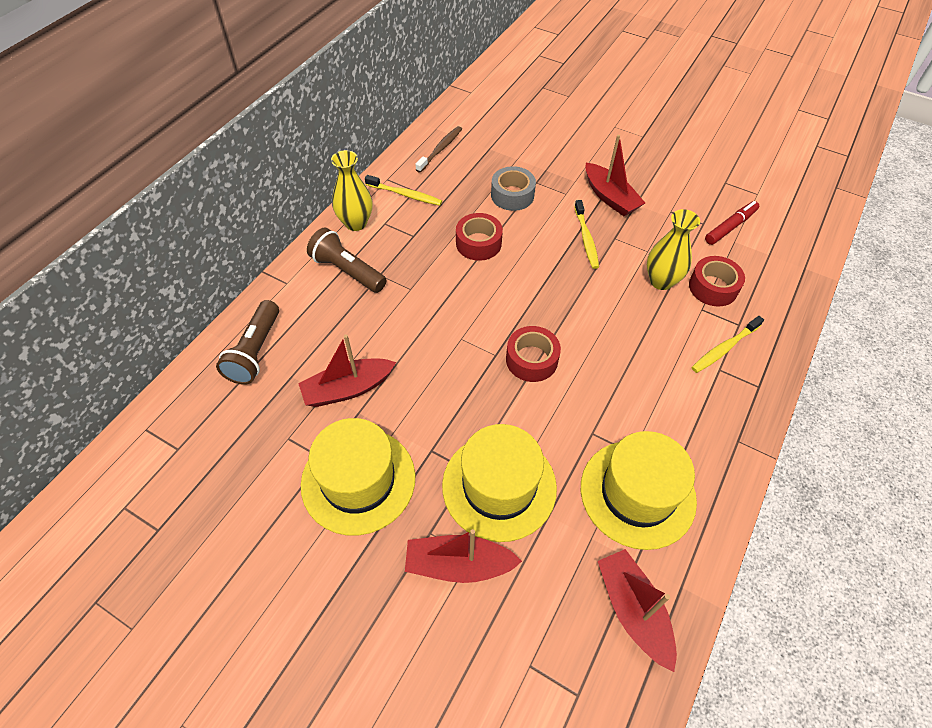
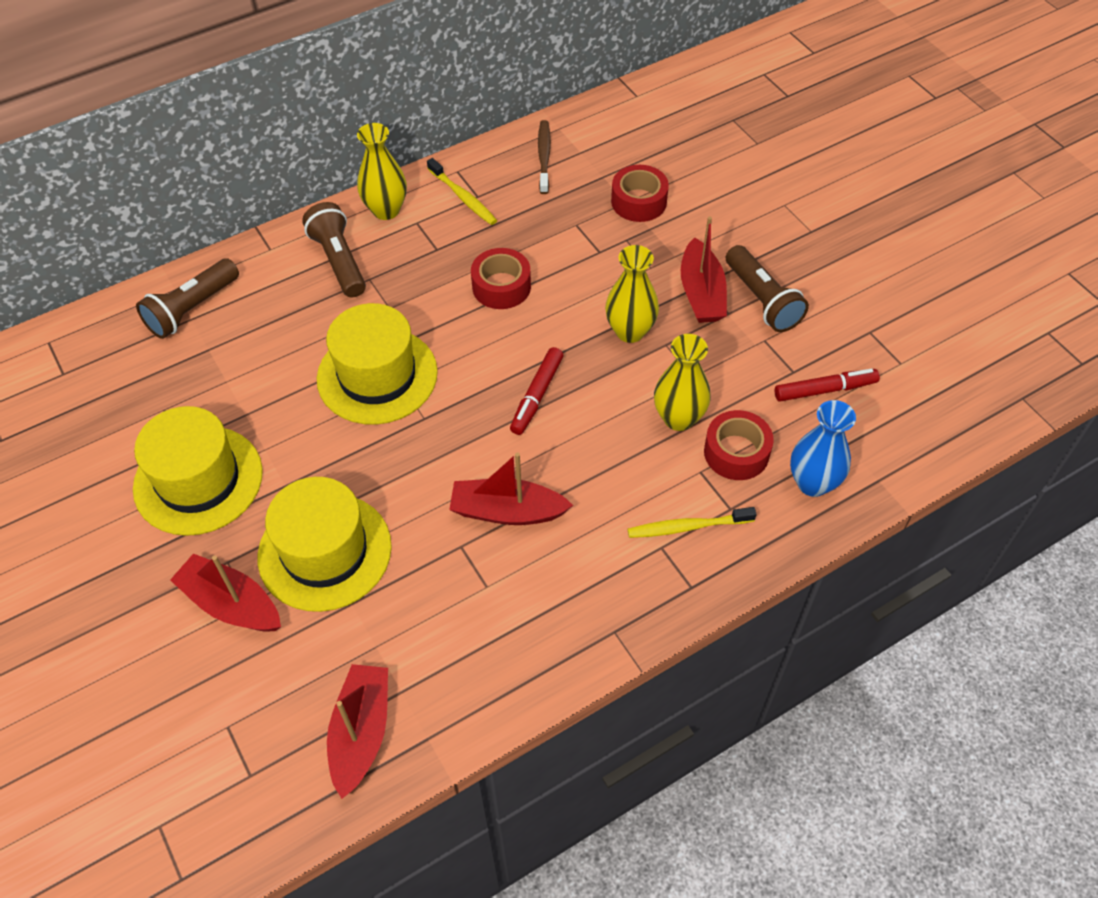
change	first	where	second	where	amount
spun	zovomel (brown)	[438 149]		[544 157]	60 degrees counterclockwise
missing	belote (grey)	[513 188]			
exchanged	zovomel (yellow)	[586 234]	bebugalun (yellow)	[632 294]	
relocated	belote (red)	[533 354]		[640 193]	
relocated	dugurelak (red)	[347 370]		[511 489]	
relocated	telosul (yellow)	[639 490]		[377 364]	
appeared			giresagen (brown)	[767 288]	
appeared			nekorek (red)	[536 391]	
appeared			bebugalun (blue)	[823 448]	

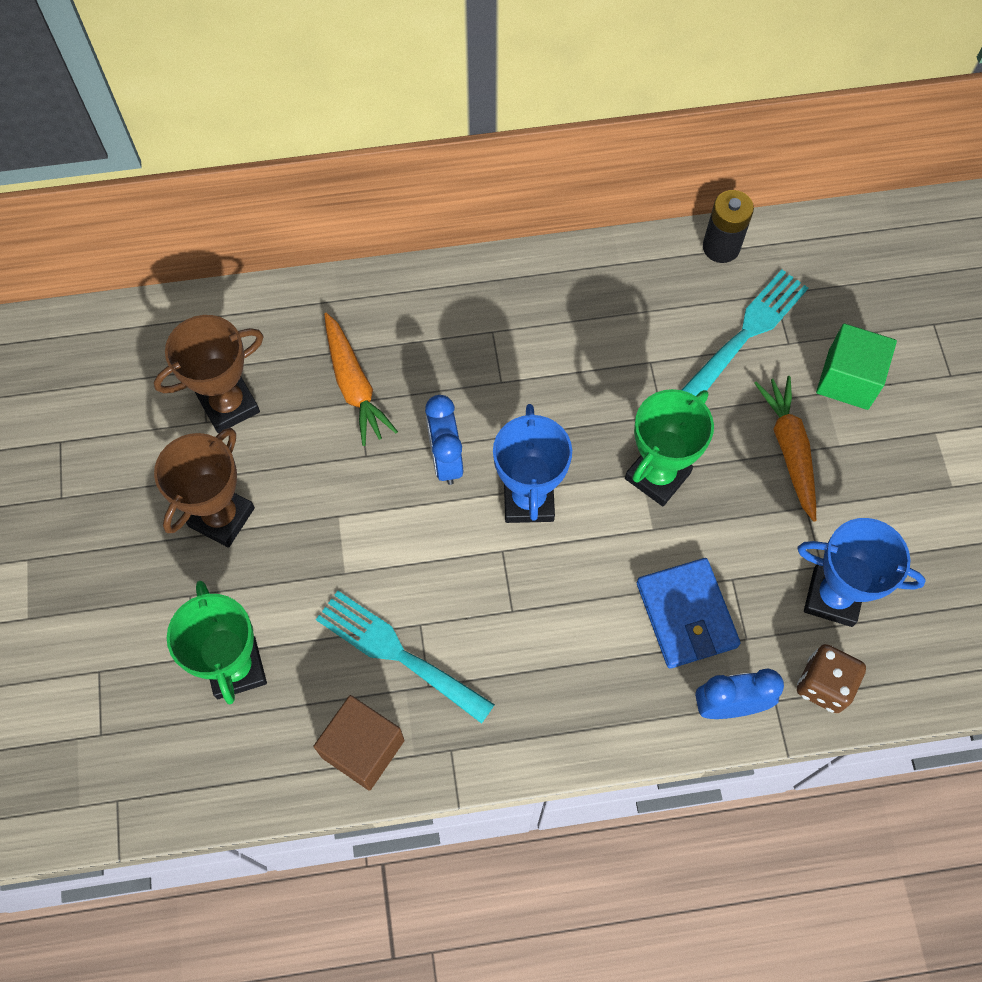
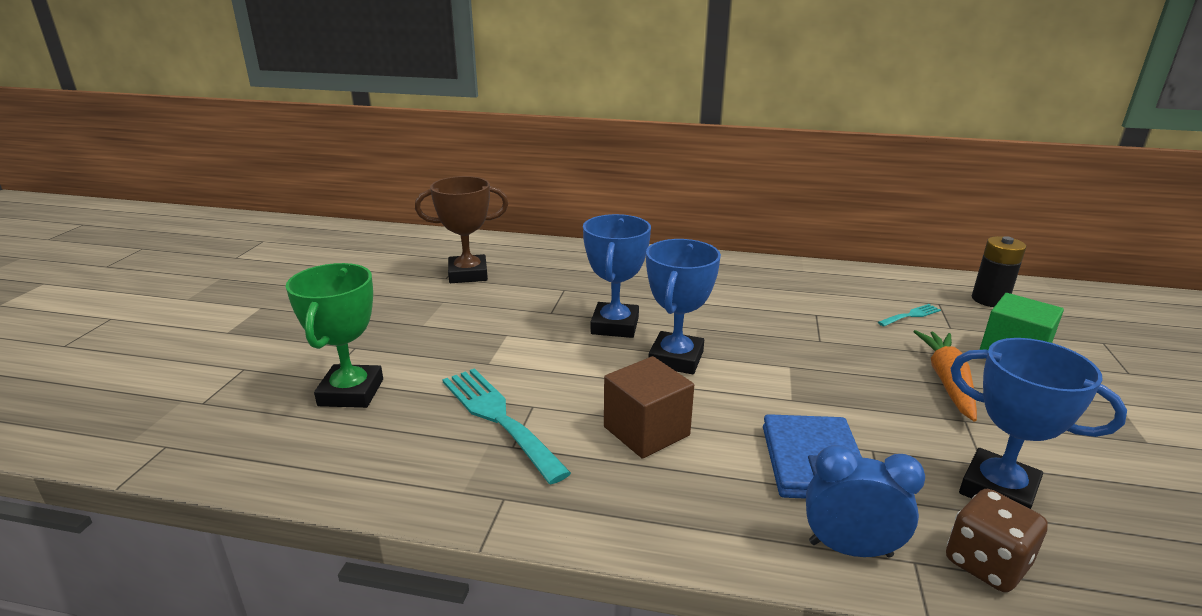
change	first	where	second	where	amount
relocated	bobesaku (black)	[728 226]		[999 271]	
size	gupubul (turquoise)	[744 333]		[909 315]	x0.49
missing	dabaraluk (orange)	[361 379]			
missing	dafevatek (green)	[669 447]			
exchanged	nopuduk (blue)	[444 440]	dafevatek (blue)	[617 276]	
missing	dafevatek (brown)	[204 488]			
relocated	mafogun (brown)	[358 743]		[649 407]	

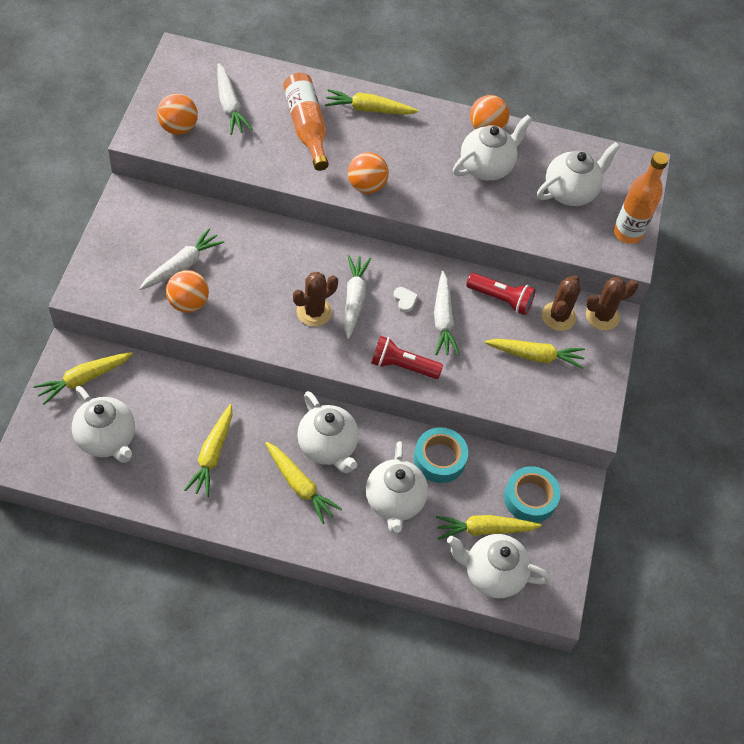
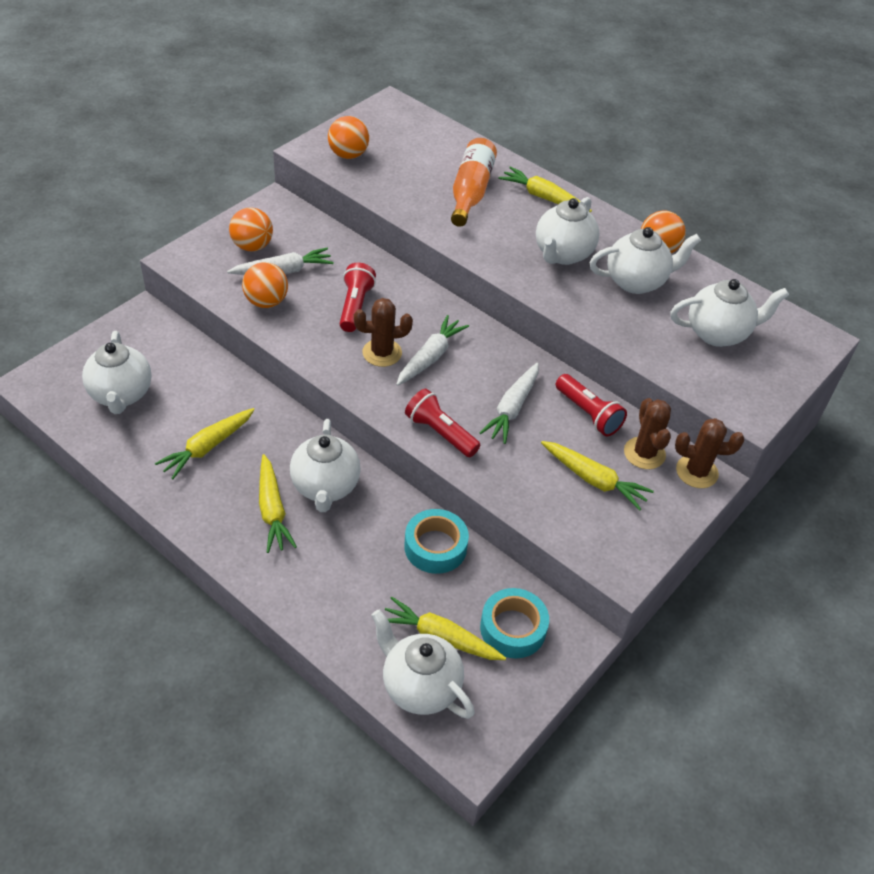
change	first	where	second	where	amount
missing	dabaraluk (white)	[235 99]			
relocated	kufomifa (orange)	[368 173]		[251 229]	
missing	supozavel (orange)	[641 198]			
spun	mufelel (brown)	[561 303]		[647 433]	60 degrees counterclockwise
missing	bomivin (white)	[405 300]			
missing	dabaraluk (yellow)	[83 378]			
relocated	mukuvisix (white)	[397 487]		[567 231]	
appeared			giresagen (red)	[358 297]	

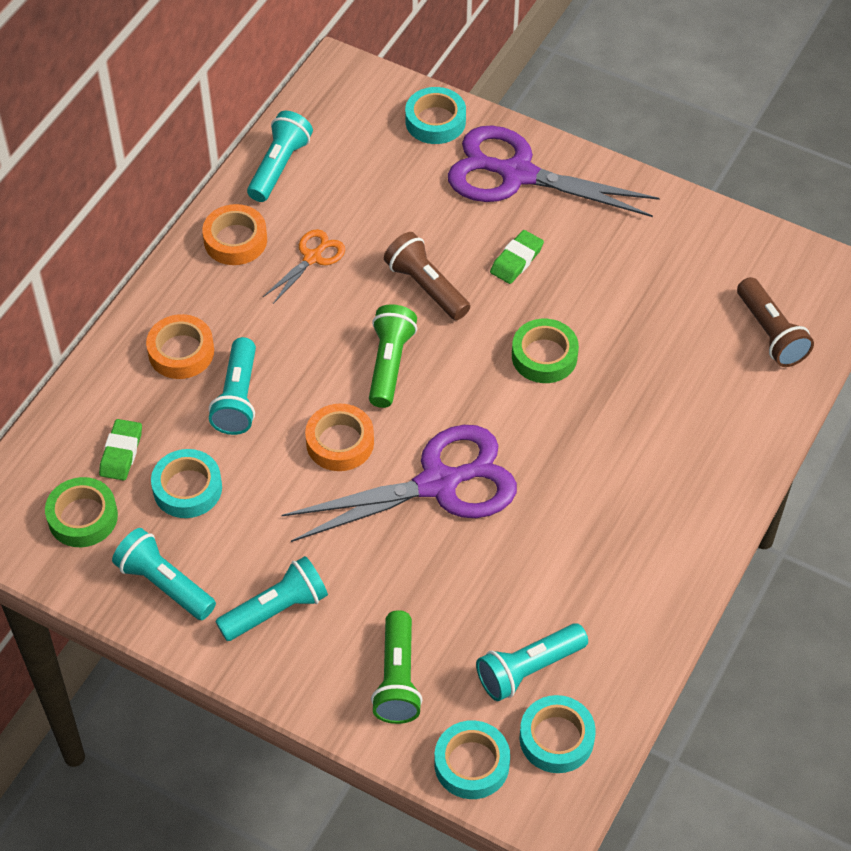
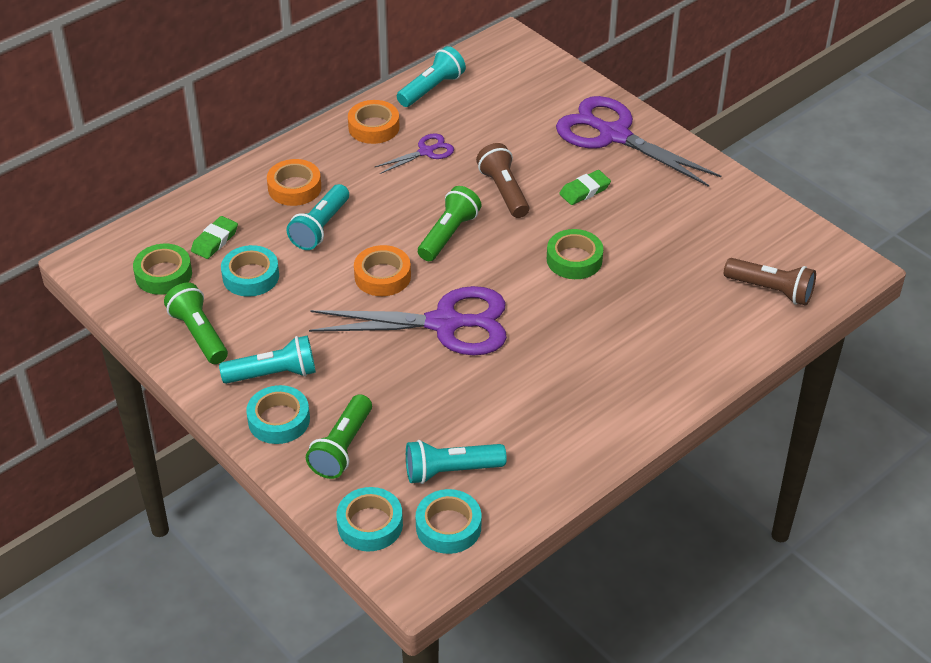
change	first	where	second	where	amount
relocated	belote (turquoise)	[435 115]		[278 414]	
colour	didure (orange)	[304 266]	didure (purple)	[414 153]	
spun	giresagen (brown)	[775 322]		[770 282]	60 degrees counterclockwise
colour	giresagen (turquoise)	[164 574]	giresagen (green)	[196 323]	

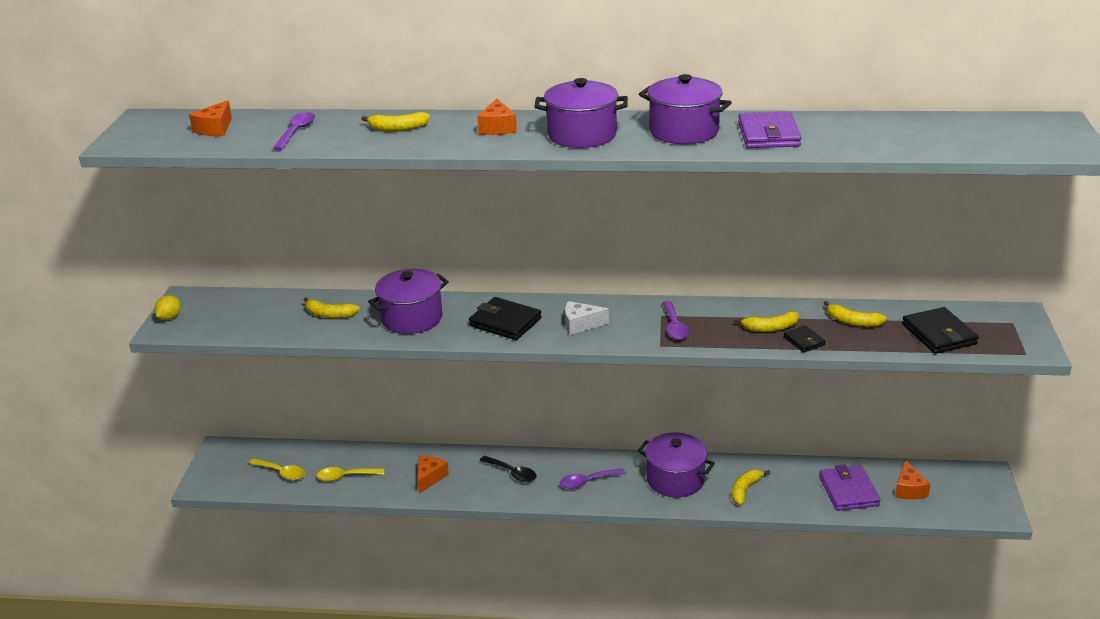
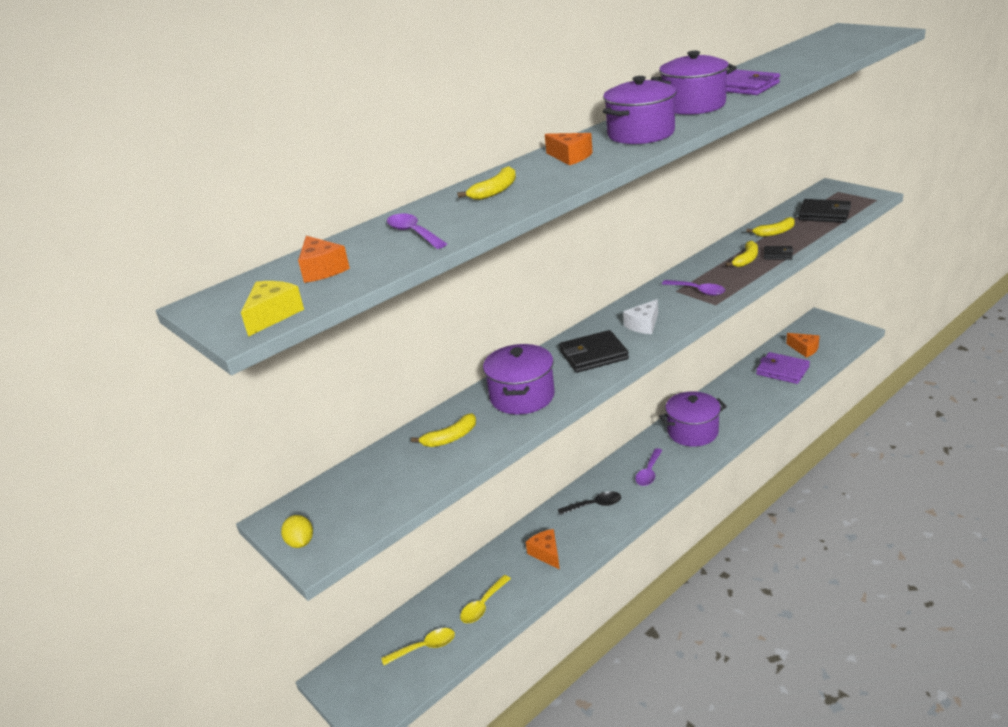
change	first	where	second	where	amount
missing	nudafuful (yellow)	[751 487]			
appeared			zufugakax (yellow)	[272 309]	

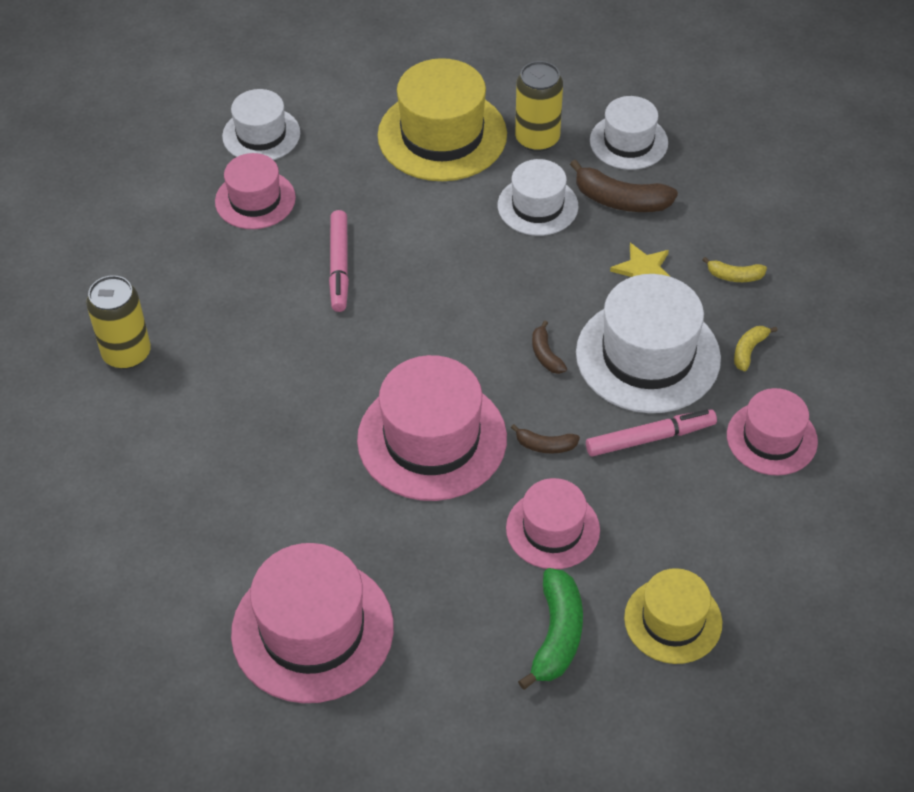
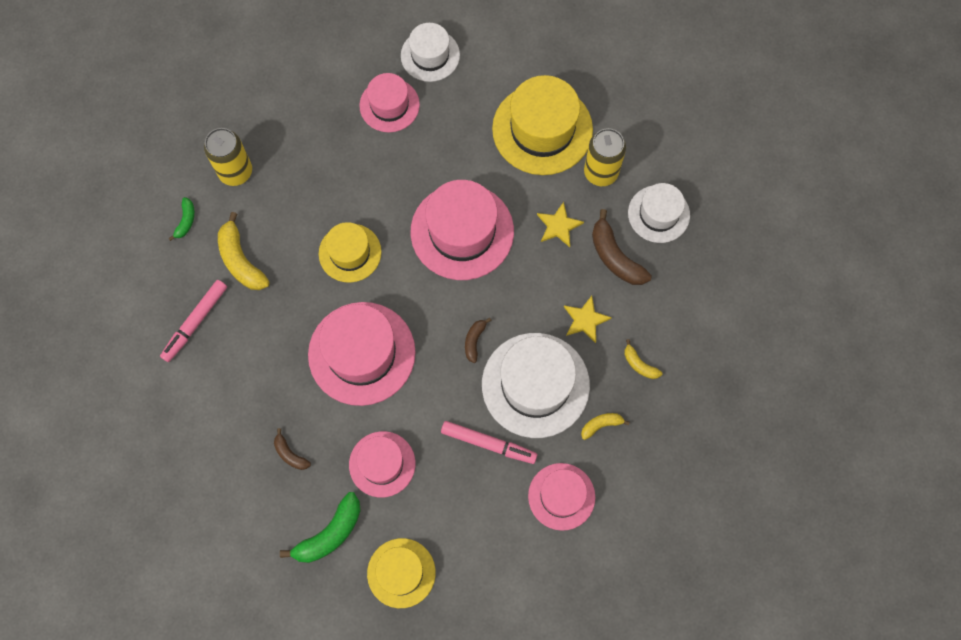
change	first	where	second	where	amount
exchanged	telosul (white)	[538 197]	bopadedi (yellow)	[560 224]	
relocated	nekorek (pink)	[339 261]		[193 321]	
relocated	nudafuful (brown)	[545 439]		[292 449]	
relocated	telosul (pink)	[312 623]		[462 230]	
appeared			nudafuful (green)	[181 219]	
appeared			nudafuful (yellow)	[244 251]	
appeared			telosul (yellow)	[350 252]	

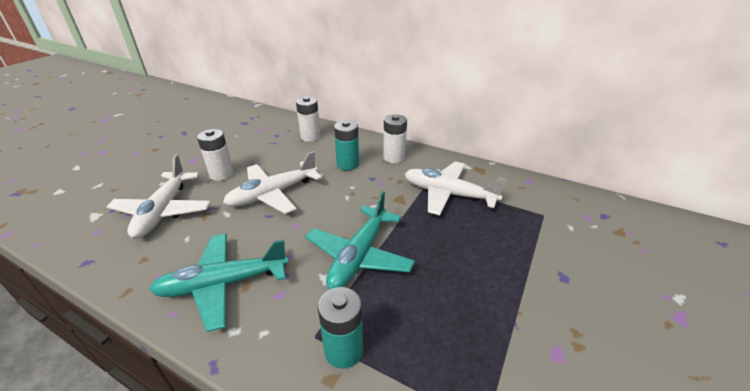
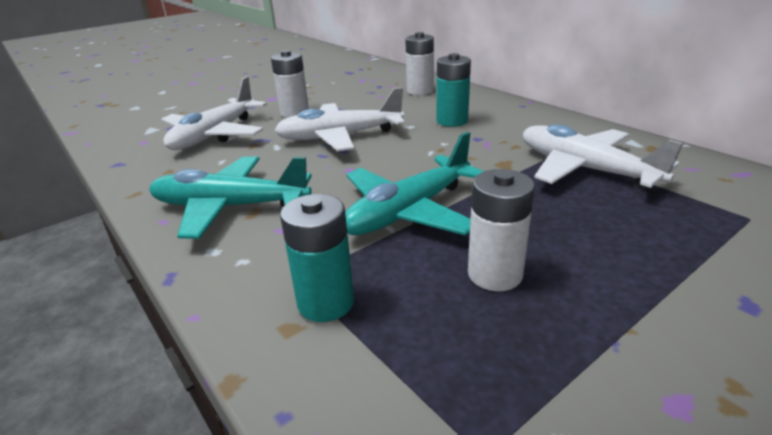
change	first	where	second	where	amount
relocated	bobesaku (white)	[395 139]		[501 230]	

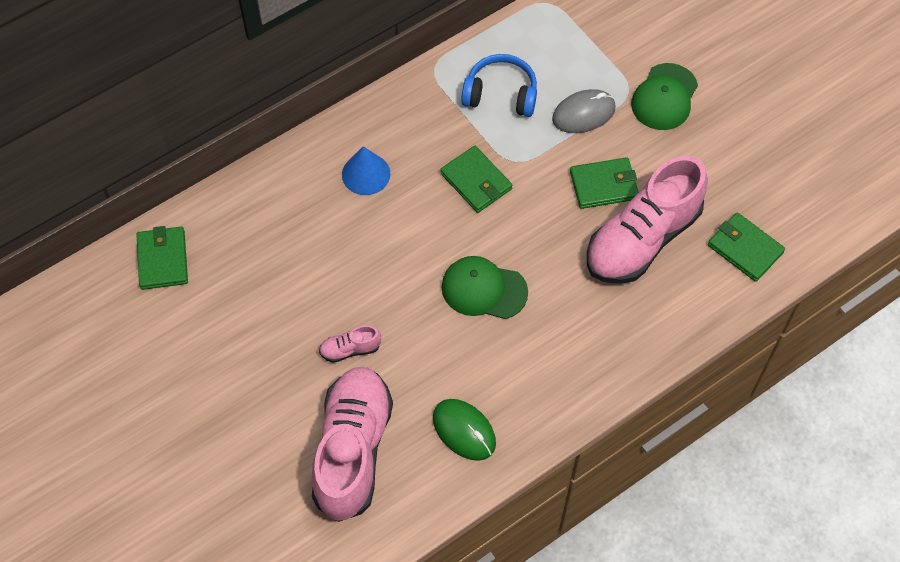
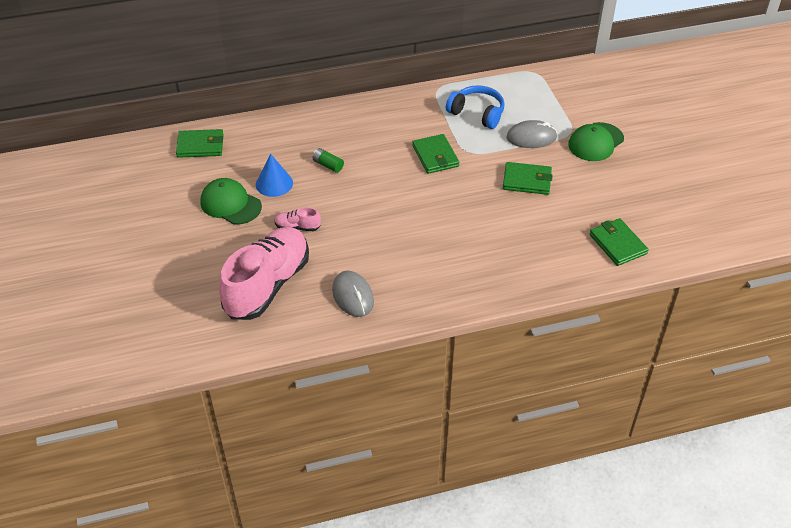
change	first	where	second	where	amount
relocated	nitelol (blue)	[366 170]		[274 175]	
missing	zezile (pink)	[647 220]			
spun	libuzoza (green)	[162 258]		[200 143]	75 degrees clockwise
relocated	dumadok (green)	[485 287]		[231 201]	
colour	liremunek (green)	[464 430]	liremunek (grey)	[353 294]	
appeared			bobesaku (green)	[328 160]	

